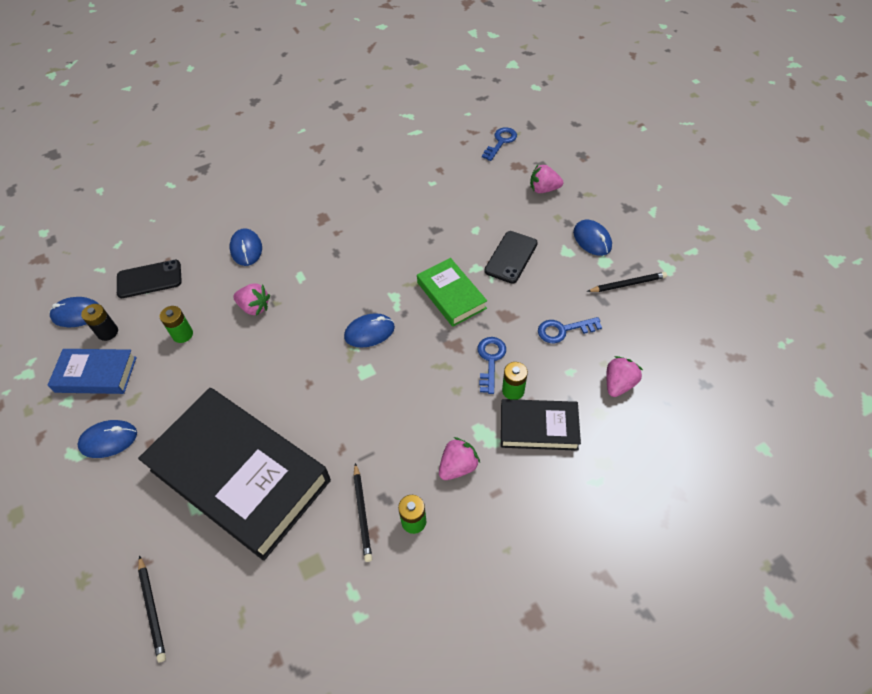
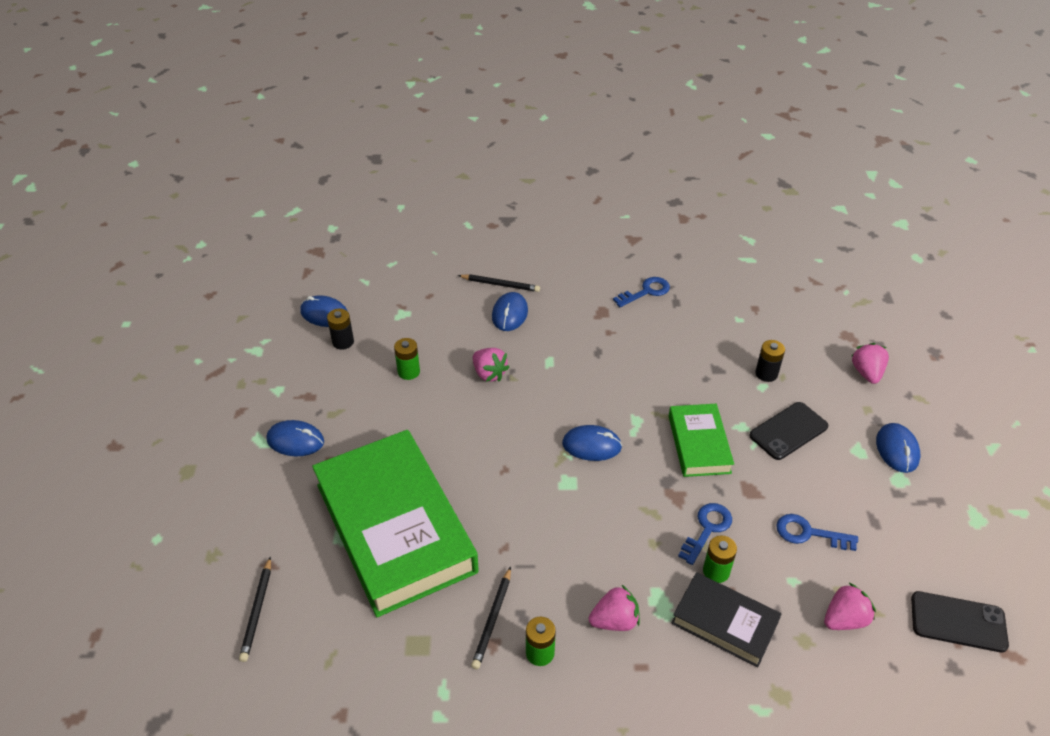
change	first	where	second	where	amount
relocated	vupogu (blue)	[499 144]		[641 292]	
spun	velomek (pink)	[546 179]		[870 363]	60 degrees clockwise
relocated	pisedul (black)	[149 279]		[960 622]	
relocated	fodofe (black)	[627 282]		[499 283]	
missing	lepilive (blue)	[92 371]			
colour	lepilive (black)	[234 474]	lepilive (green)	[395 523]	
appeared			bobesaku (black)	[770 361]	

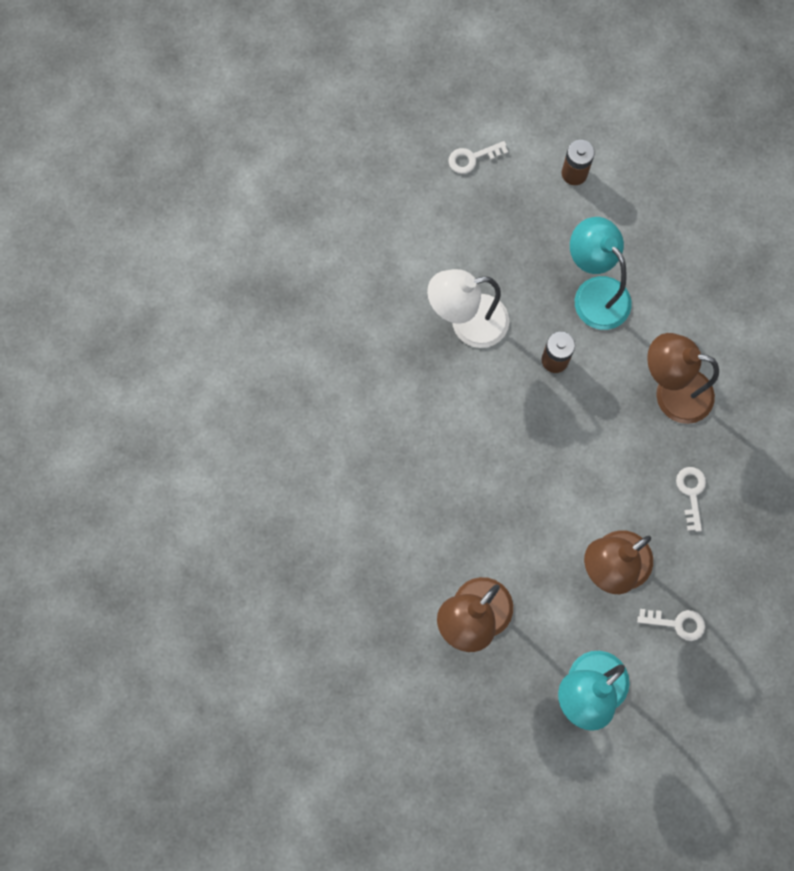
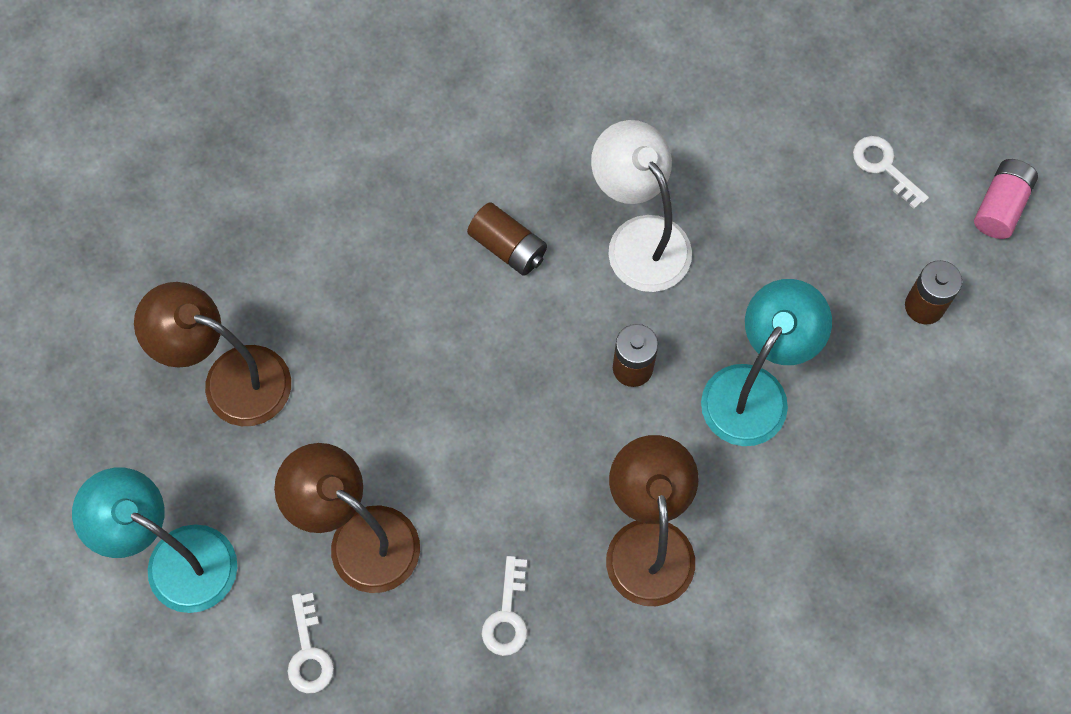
change	first	where	second	where	amount
spun	vupogu (white)	[691 499]		[504 606]	120 degrees clockwise
appeared			bobesaku (pink)	[1006 199]	
appeared			bobesaku (brown)	[507 239]	

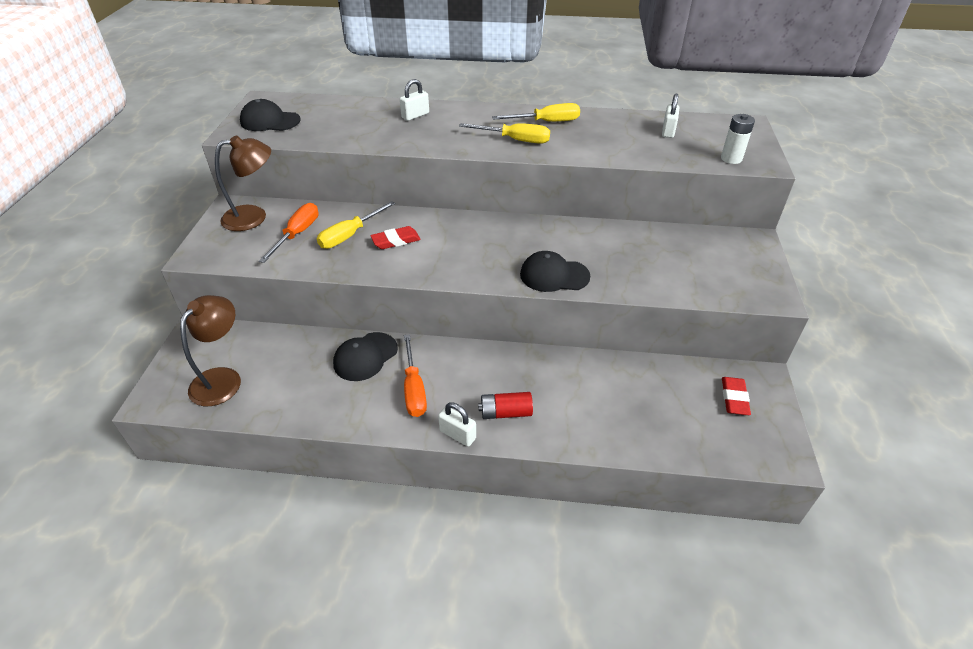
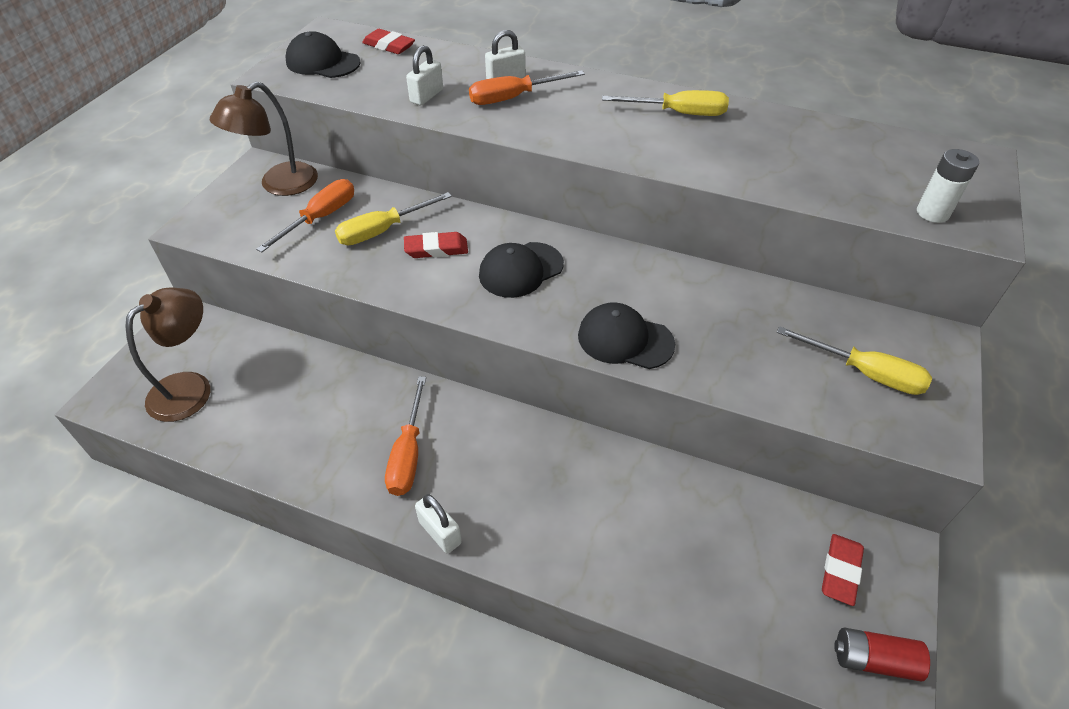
change	first	where	second	where	amount
relocated	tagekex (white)	[670 116]		[424 75]	
relocated	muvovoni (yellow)	[504 133]		[854 360]	
spun	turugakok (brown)	[243 183]		[264 139]	135 degrees clockwise
relocated	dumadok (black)	[365 356]		[521 270]	
relocated	bobesaku (red)	[505 405]		[882 654]	
appeared			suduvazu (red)	[388 41]	
appeared			muvovoni (orange)	[527 87]	

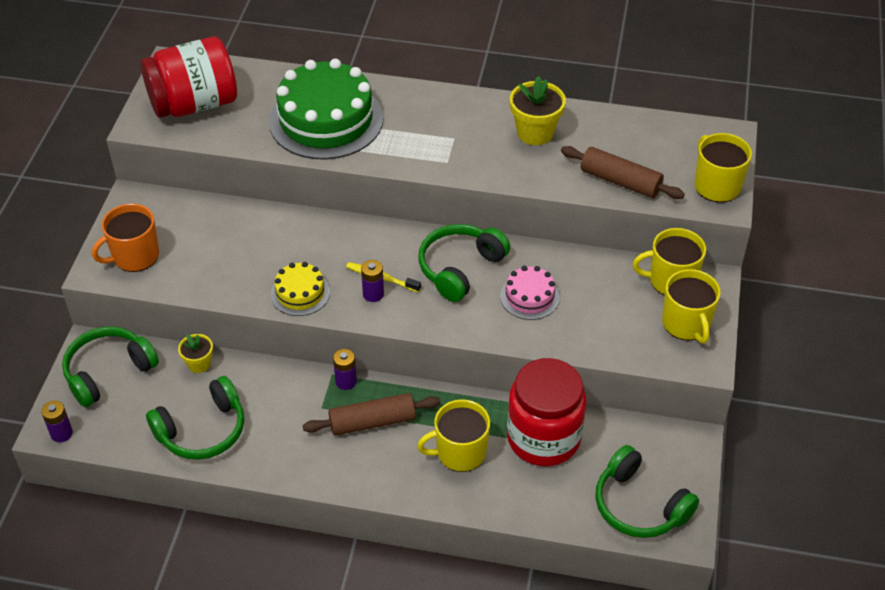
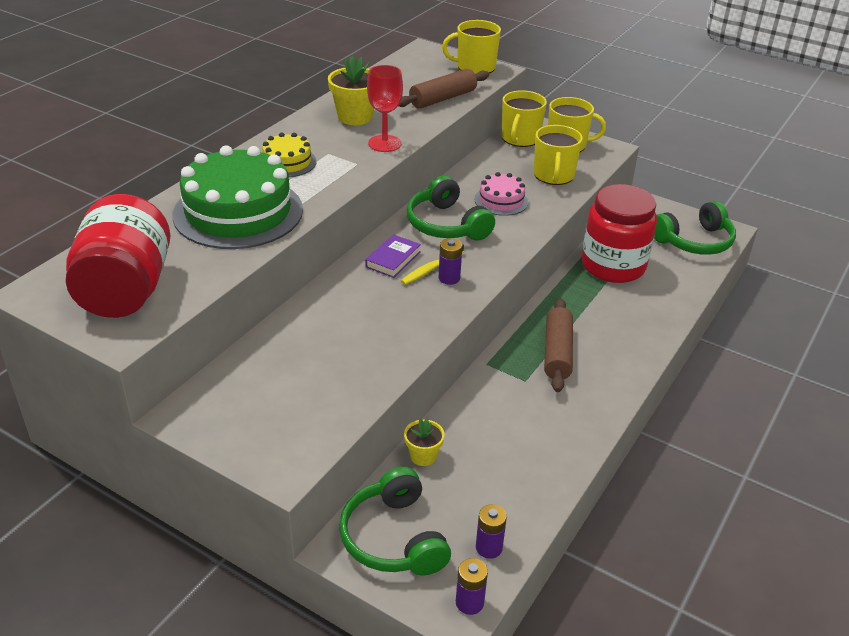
change	first	where	second	where	amount
missing	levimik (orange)	[125 238]			
relocated	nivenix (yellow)	[300 289]		[289 154]	
relocated	bobesaku (purple)	[345 369]		[491 531]	
missing	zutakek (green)	[195 418]			
relocated	levimik (yellow)	[453 435]		[558 155]	
appeared			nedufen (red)	[385 108]	
appeared			lepilive (purple)	[393 256]	

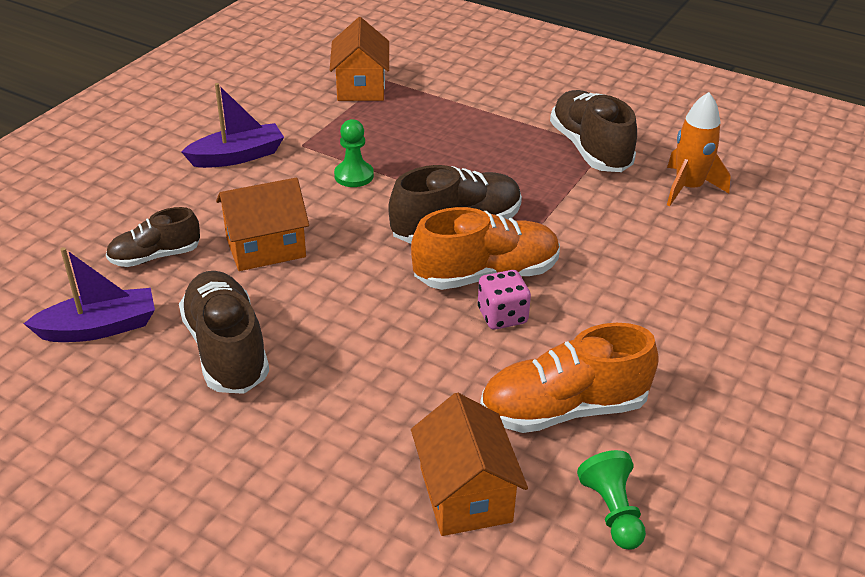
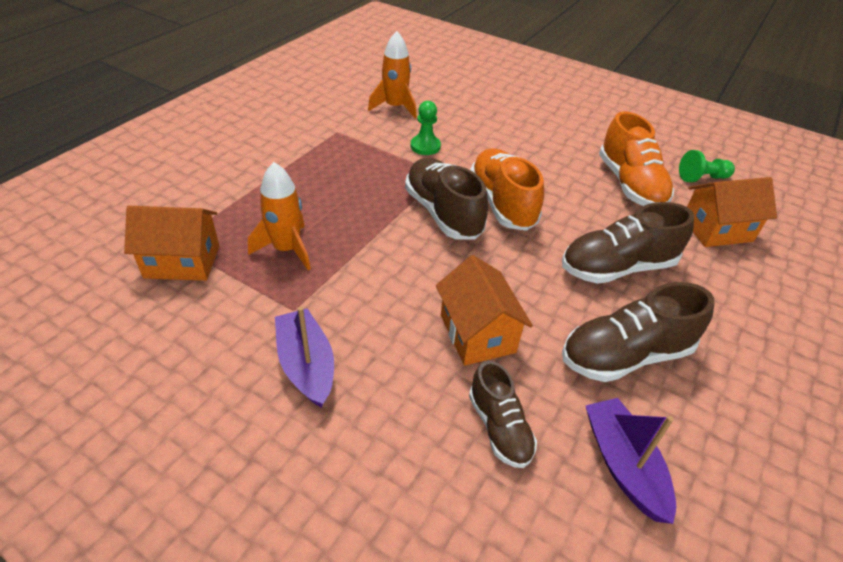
change	first	where	second	where	amount
relocated	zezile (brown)	[593 131]		[628 243]	
relocated	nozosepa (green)	[354 153]		[426 128]	
missing	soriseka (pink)	[504 300]			
appeared			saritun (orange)	[279 216]	

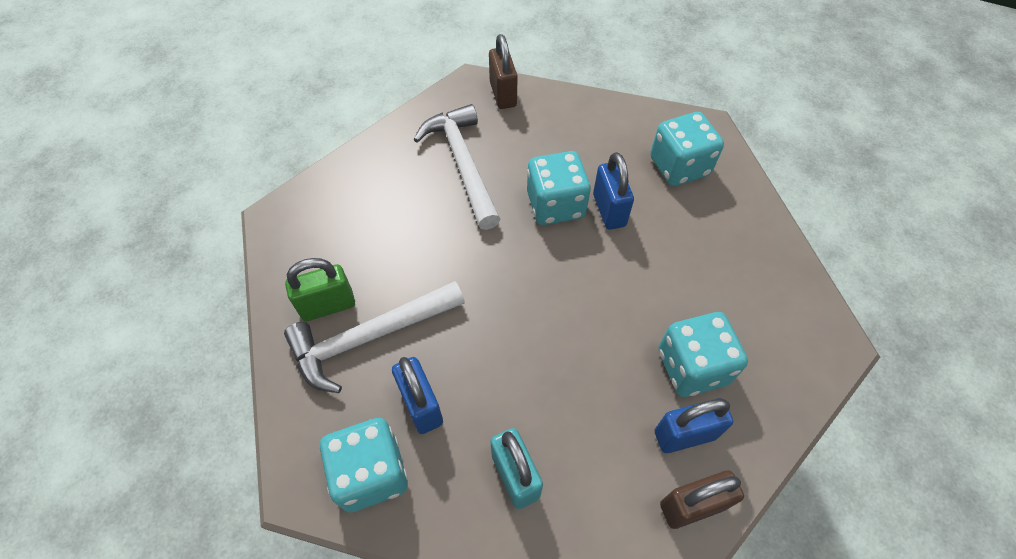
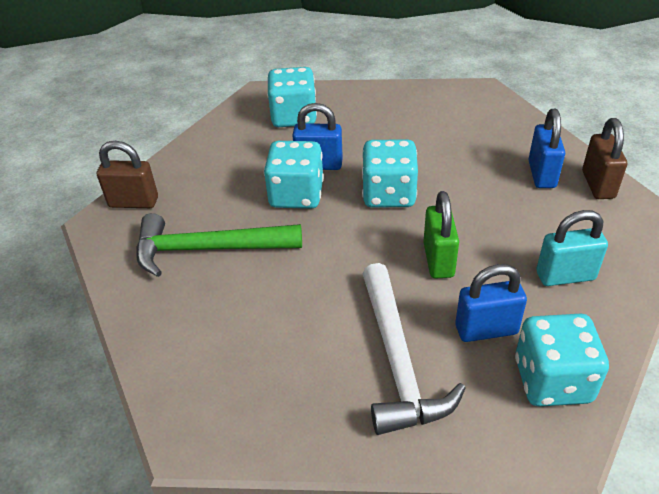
change	first	where	second	where	amount
colour	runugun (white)	[457 167]	runugun (green)	[219 245]	
relocated	tagekex (green)	[320 289]		[441 235]	
relocated	soriseka (turquoise)	[703 354]		[390 173]	

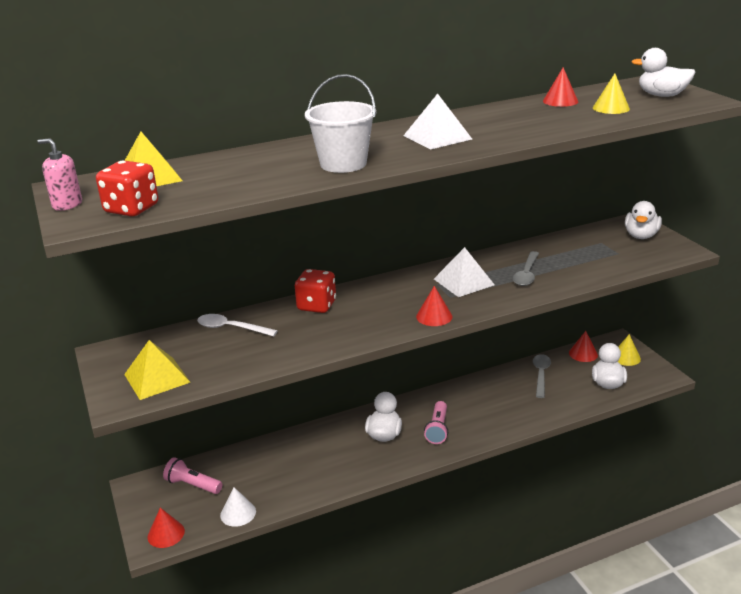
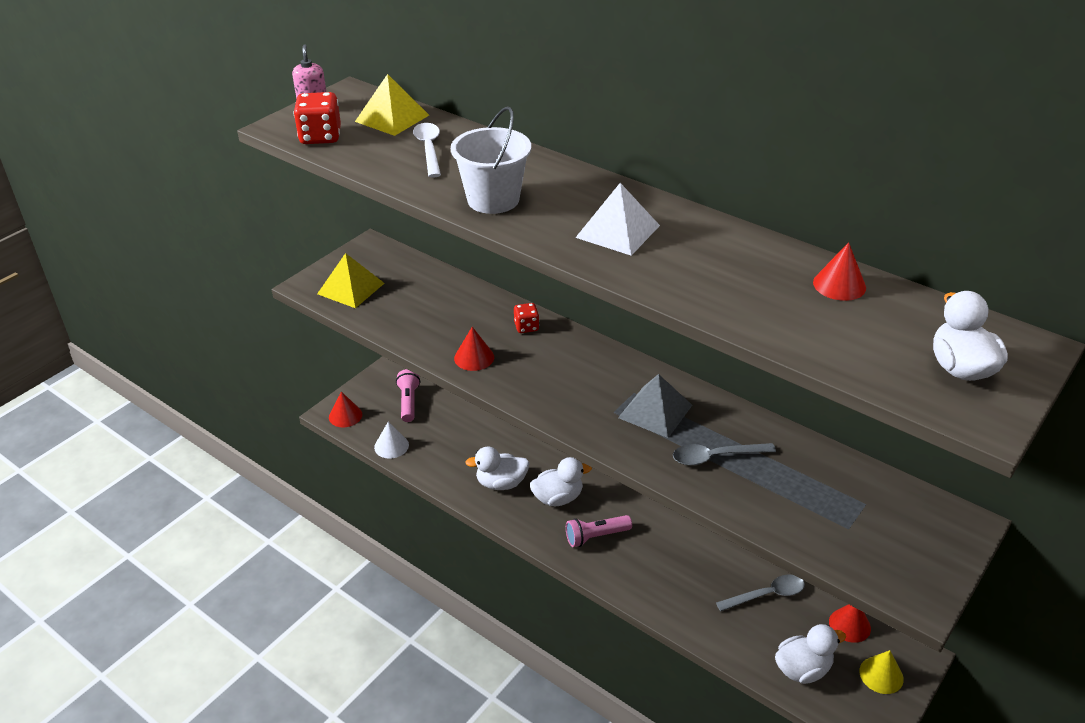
change	first	where	second	where	amount
missing	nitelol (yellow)	[611 94]			
relocated	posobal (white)	[643 220]		[497 468]	
colour	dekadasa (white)	[464 272]	dekadasa (grey)	[655 406]	
size	soriseka (red)	[315 291]		[526 318]	x0.60
relocated	nitelol (red)	[434 306]		[474 349]	
relocated	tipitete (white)	[237 325]		[427 150]	

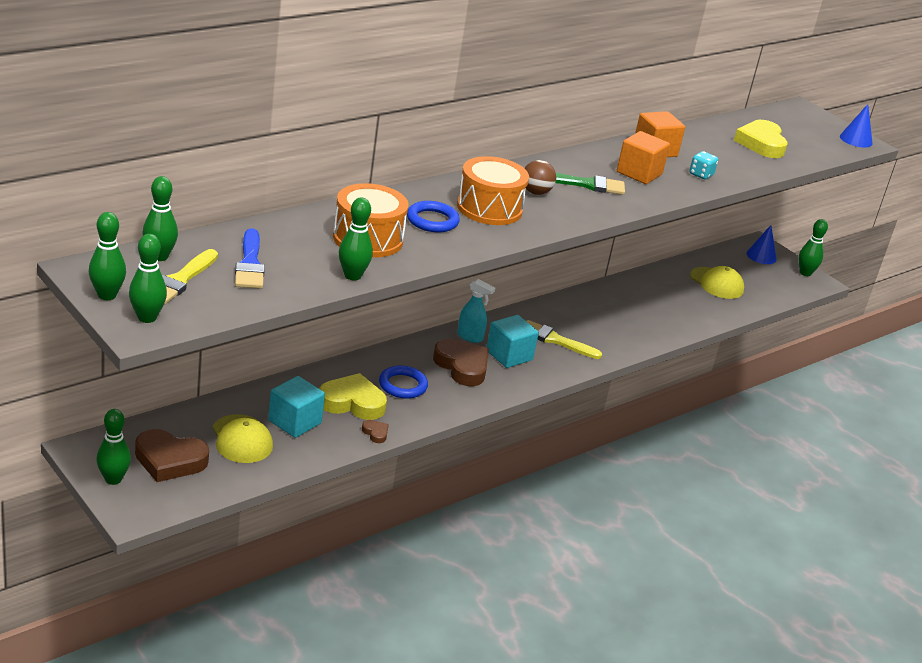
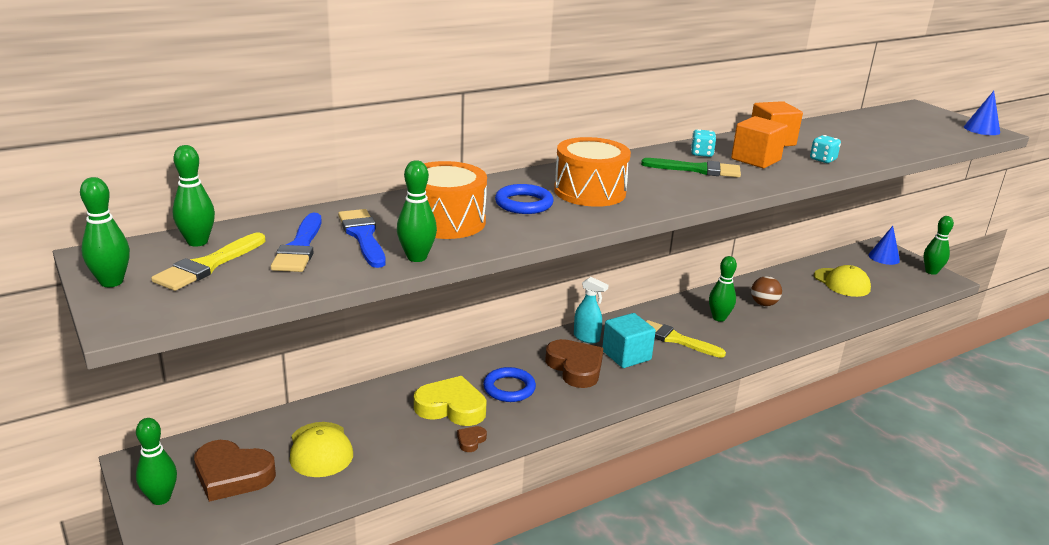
change	first	where	second	where	amount
missing	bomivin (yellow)	[761 139]			
relocated	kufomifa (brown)	[540 177]		[766 291]	
relocated	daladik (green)	[148 278]		[723 289]	
missing	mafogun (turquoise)	[296 407]			
spun	bomivin (brown)	[375 431]		[472 439]	120 degrees counterclockwise
appeared			soriseka (turquoise)	[703 143]	
appeared			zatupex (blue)	[362 238]	

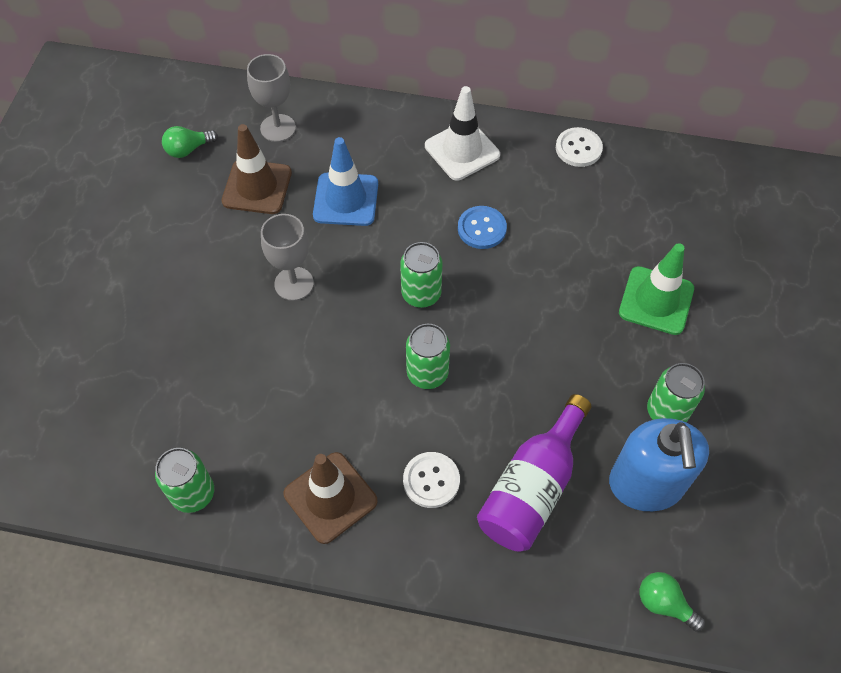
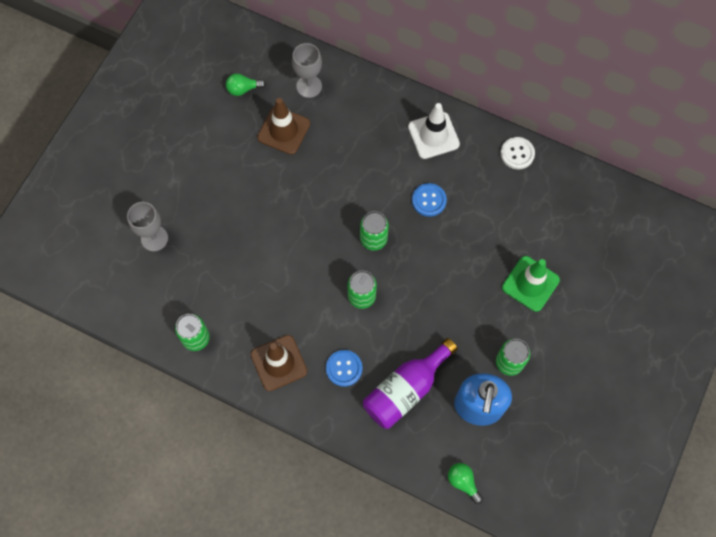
change	first	where	second	where	amount
missing	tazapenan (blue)	[345 181]			
relocated	nedufen (grey)	[287 257]		[147 226]	
colour	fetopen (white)	[431 480]	fetopen (blue)	[344 368]	

